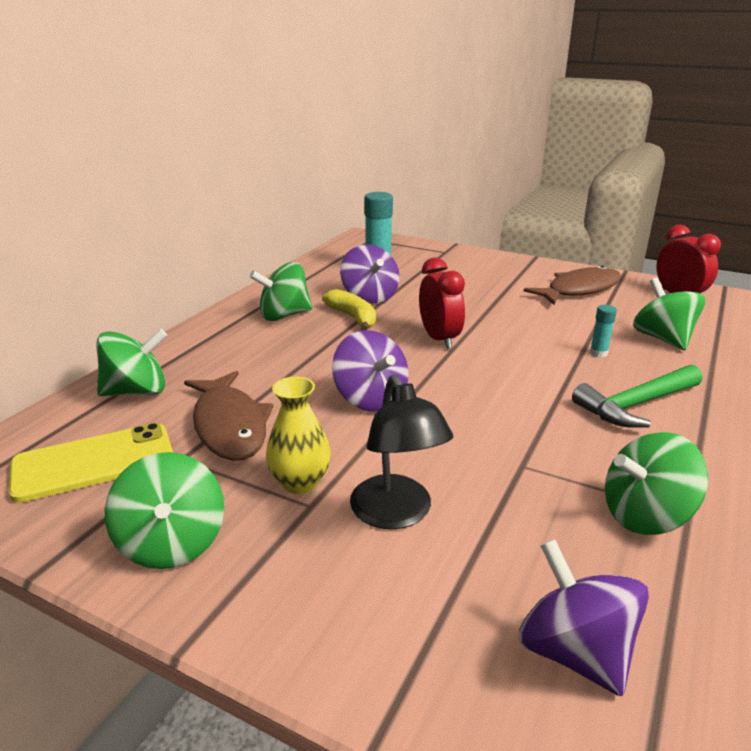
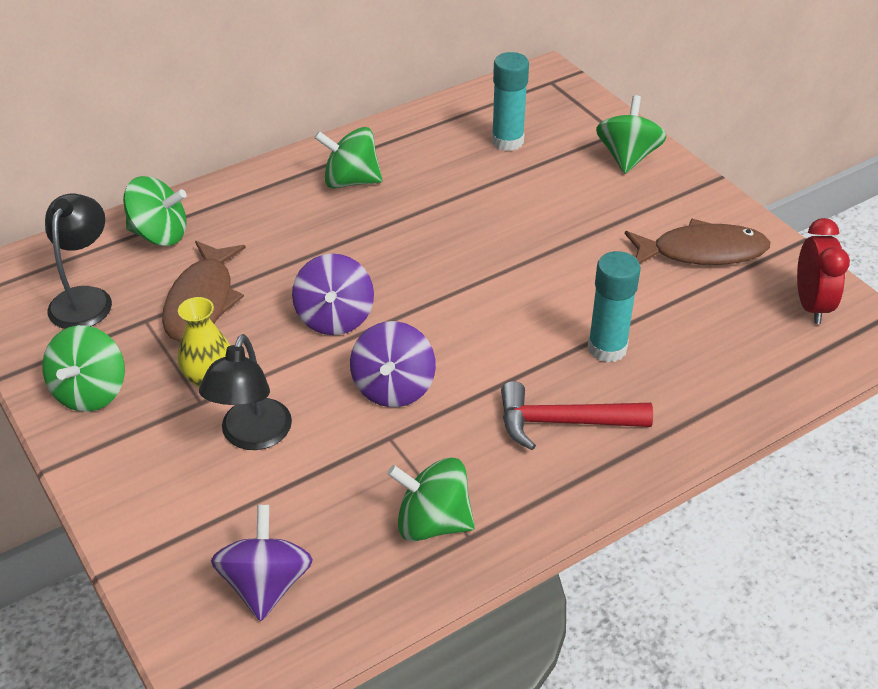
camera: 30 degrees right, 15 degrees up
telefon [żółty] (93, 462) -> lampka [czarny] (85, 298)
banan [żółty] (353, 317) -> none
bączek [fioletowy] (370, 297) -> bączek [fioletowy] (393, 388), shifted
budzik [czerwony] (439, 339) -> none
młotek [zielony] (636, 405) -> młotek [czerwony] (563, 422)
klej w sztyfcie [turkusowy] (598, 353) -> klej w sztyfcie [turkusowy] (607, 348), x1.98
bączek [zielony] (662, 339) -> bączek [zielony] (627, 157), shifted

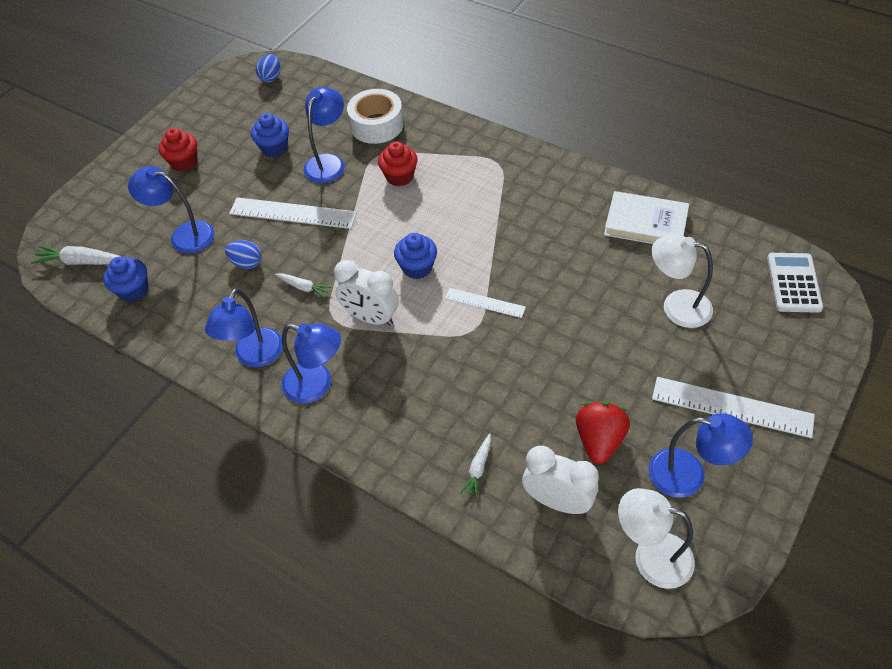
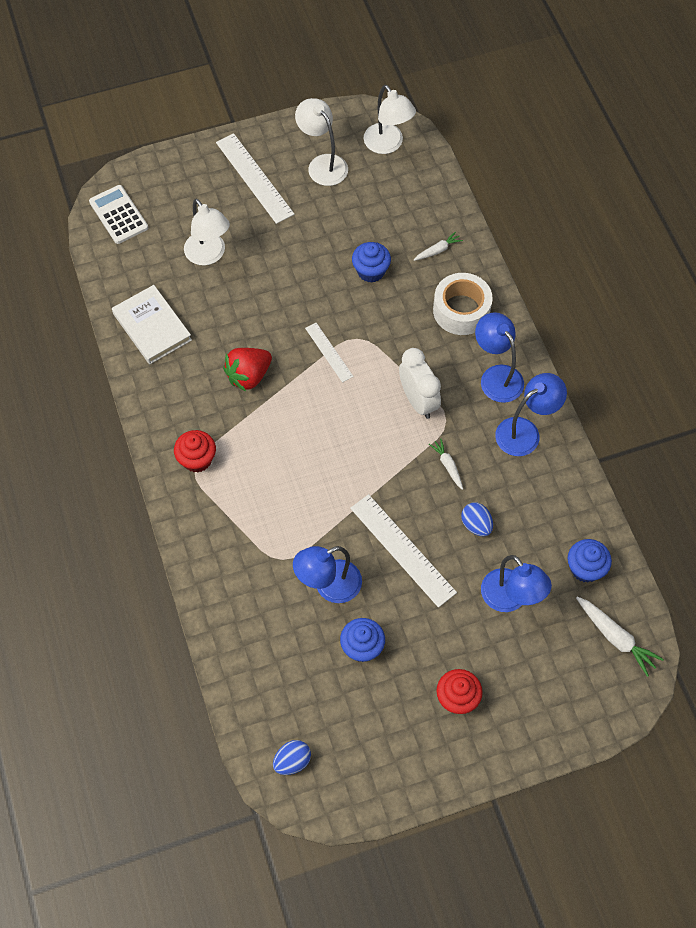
camera: 145 degrees left, 10 degrees up
taśma klejąca [biały] (377, 125) -> taśma klejąca [biały] (461, 310), shifted
muffinka [czerwony] (399, 176) -> muffinka [czerwony] (197, 459), shifted
muffinka [niebieski] (417, 267) -> muffinka [niebieski] (371, 271), shifted
budzik [biały] (557, 501) -> none
truskawka [czerwony] (599, 440) -> truskawka [czerwony] (249, 376), shifted
lampka [niebieski] (689, 475) -> lampka [biały] (322, 164)
kalkulator [biały] (793, 283) -> kalkulator [biały] (118, 215), 105 degrees clockwise

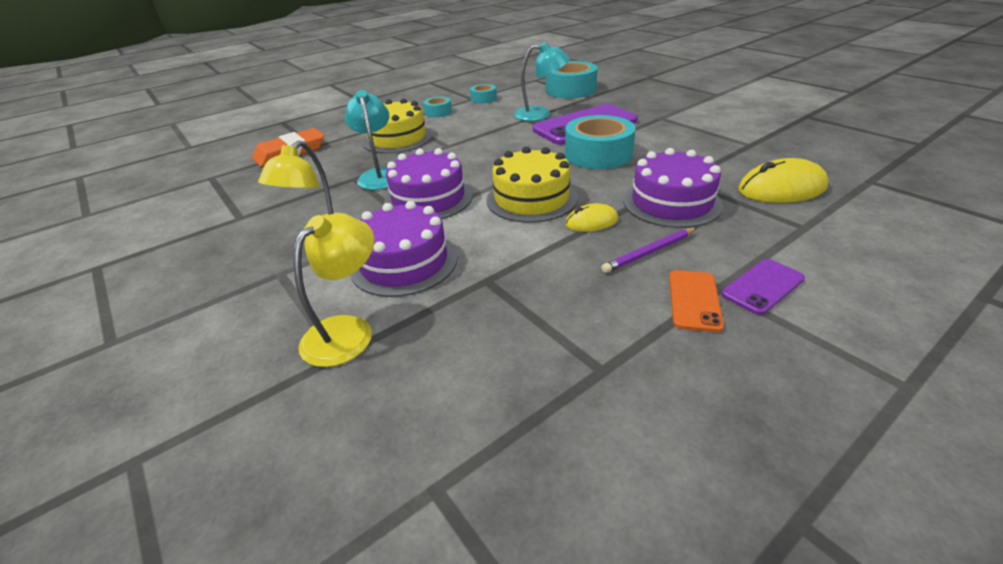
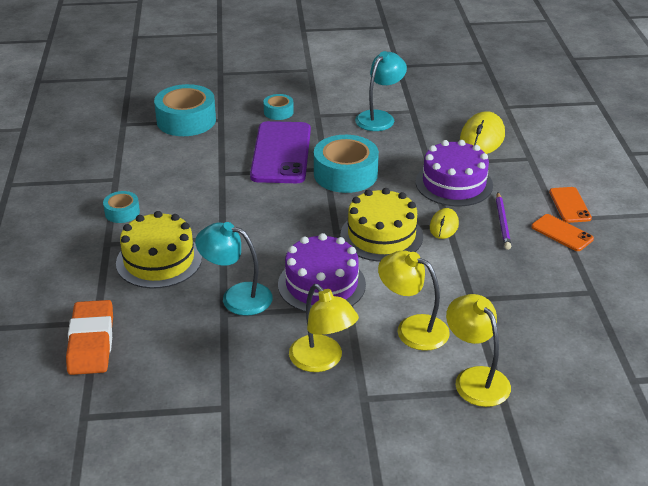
camera: 60 degrees left, 0 degrees up
tort [fioletowy] (404, 262) -> lampka [żółty] (412, 328)
taśma klejąca [turkusowy] (483, 99) -> taśma klejąca [turkusowy] (278, 112), shifted
lampka [turkusowy] (540, 114) -> lampka [turkusowy] (379, 117), shifted
telefon [fioletowy] (762, 286) -> telefon [pomarańczowy] (569, 205)

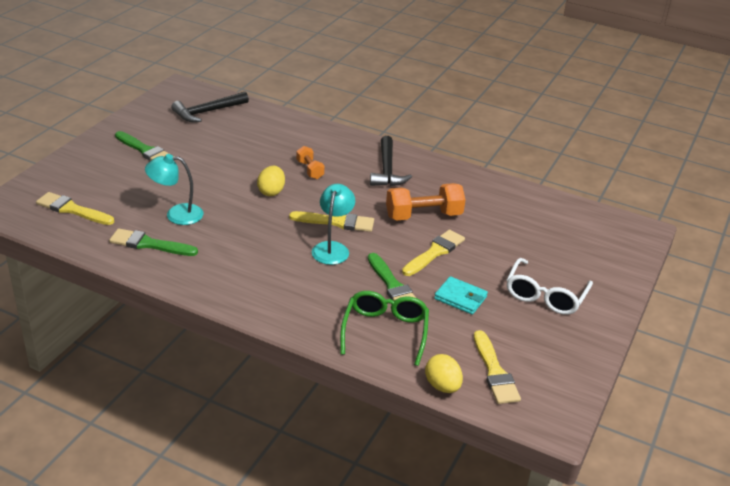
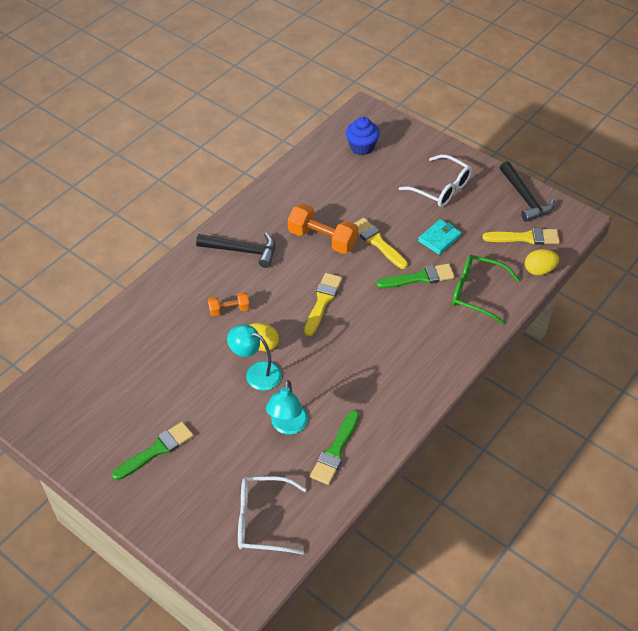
camera: 75 degrees left, 15 degrees up
pędzel [żółty] (72, 209) -> okulary [biały] (262, 520)
młotek [czarny] (207, 112) -> młotek [czarny] (524, 198), shifted
lampka [turkusowy] (332, 248) -> lampka [turkusowy] (256, 373), shifted
hantel [pomarańczowy] (423, 216) -> hantel [pomarańczowy] (322, 239), 60 degrees counterclockwise
none -> muffinka [niebieski] (362, 147)

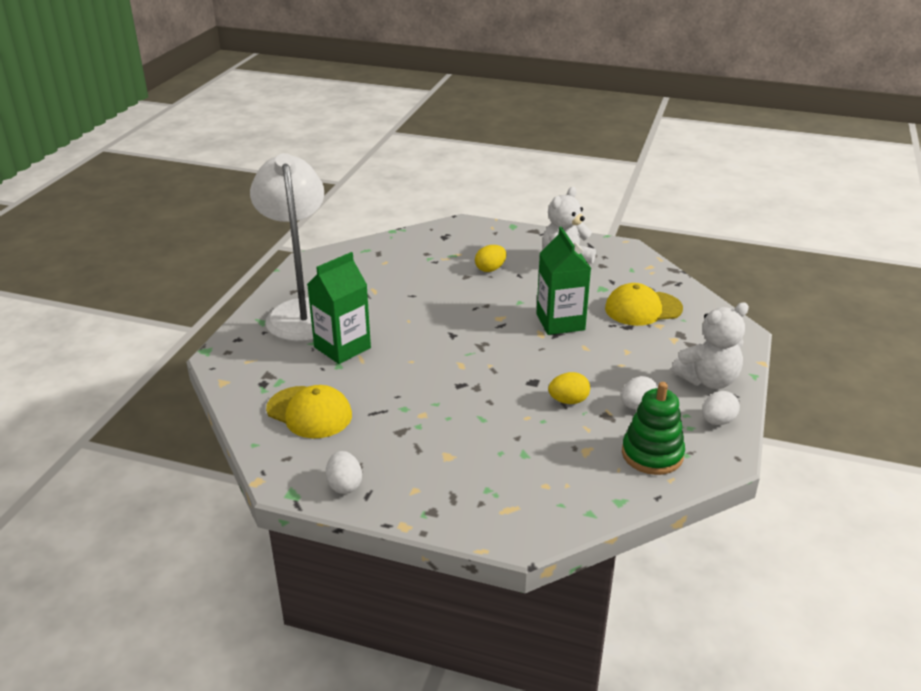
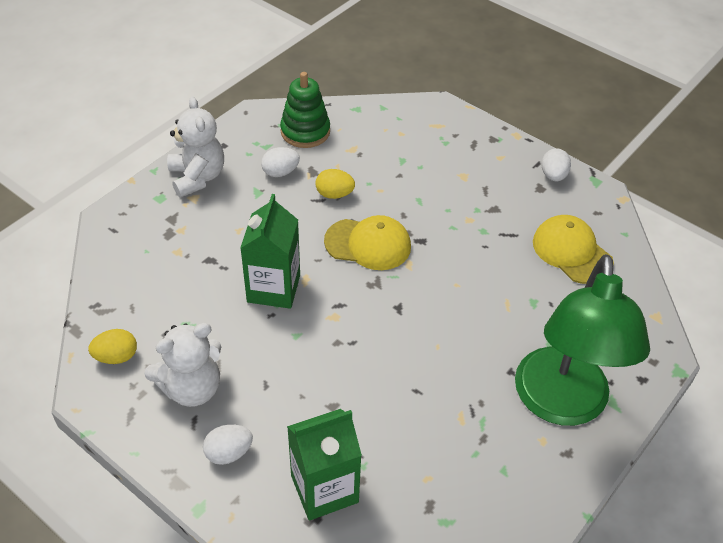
camera: 160 degrees left, 15 degrees up
lampka [biały] (302, 311) -> lampka [zielony] (561, 404)
karton mleka [zielony] (342, 347) -> karton mleka [zielony] (324, 489), shifted
jajko [żółty] (490, 269) -> jajko [żółty] (116, 357), shifted
czapka [żółty] (643, 309) -> czapka [żółty] (368, 244), shifted
miś [biały] (708, 380) -> miś [biały] (197, 177), 75 degrees clockwise
jajko [biały] (717, 421) -> jajko [biały] (229, 453), shifted

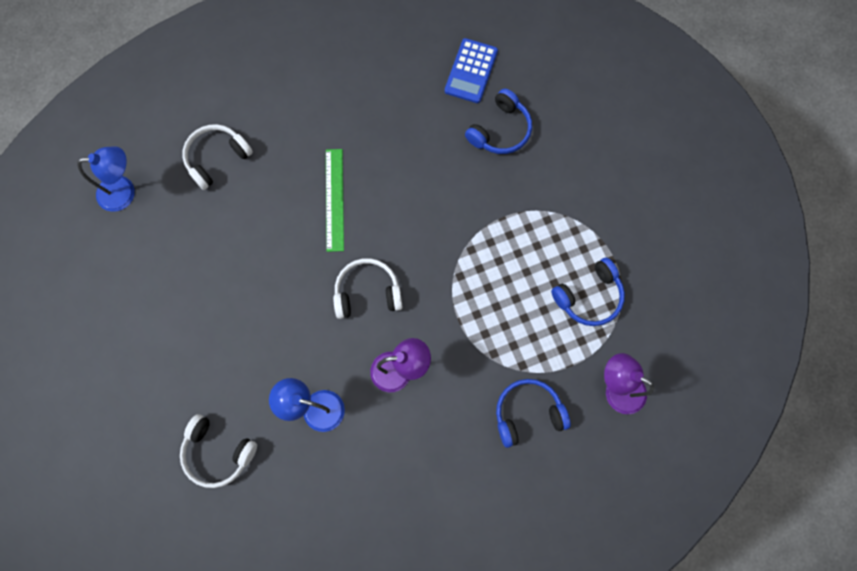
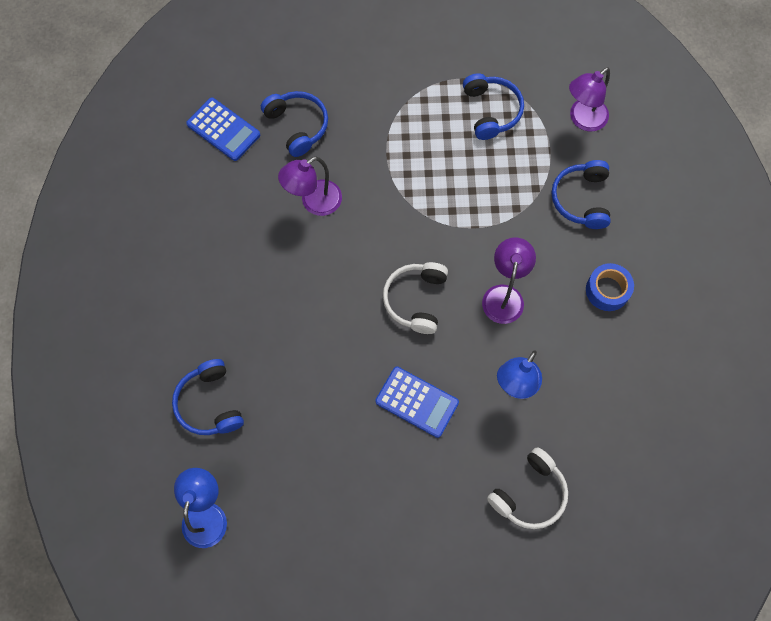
camera: 70 degrees left, 5 degrees down
słuchawki [biały] (217, 158) -> słuchawki [niebieski] (210, 403)
linijka [zielony] (334, 199) -> none
none -> lampka [fioletowy] (314, 202)
none -> kalkulator [niebieski] (417, 402)
none -> taśma klejąca [niebieski] (607, 290)

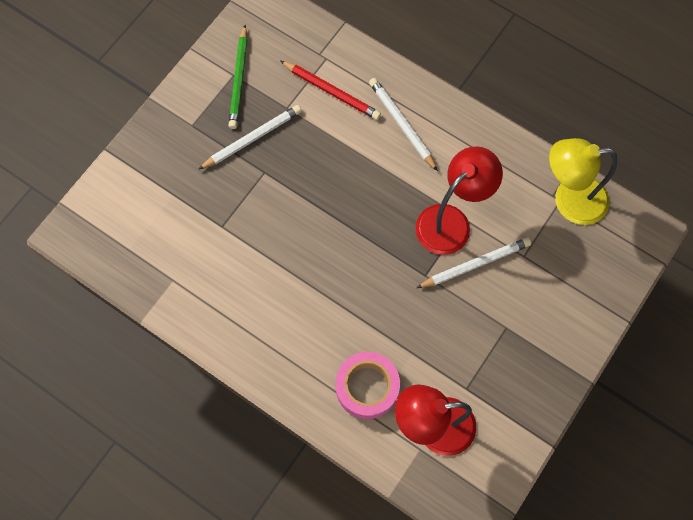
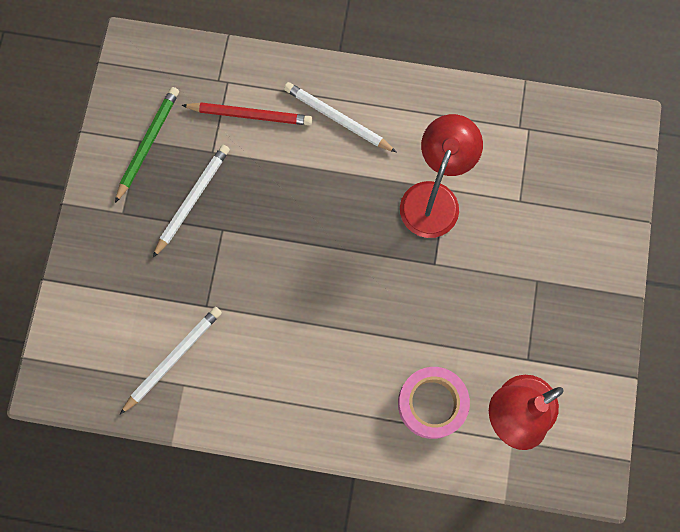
camera: 25 degrees left, 5 degrees up
ołówek [zielony] (239, 80) -> ołówek [zielony] (148, 143), 135 degrees counterclockwise
ołówek [biały] (475, 264) -> ołówek [biały] (173, 359), shifted
lampka [żółty] (569, 200) -> none

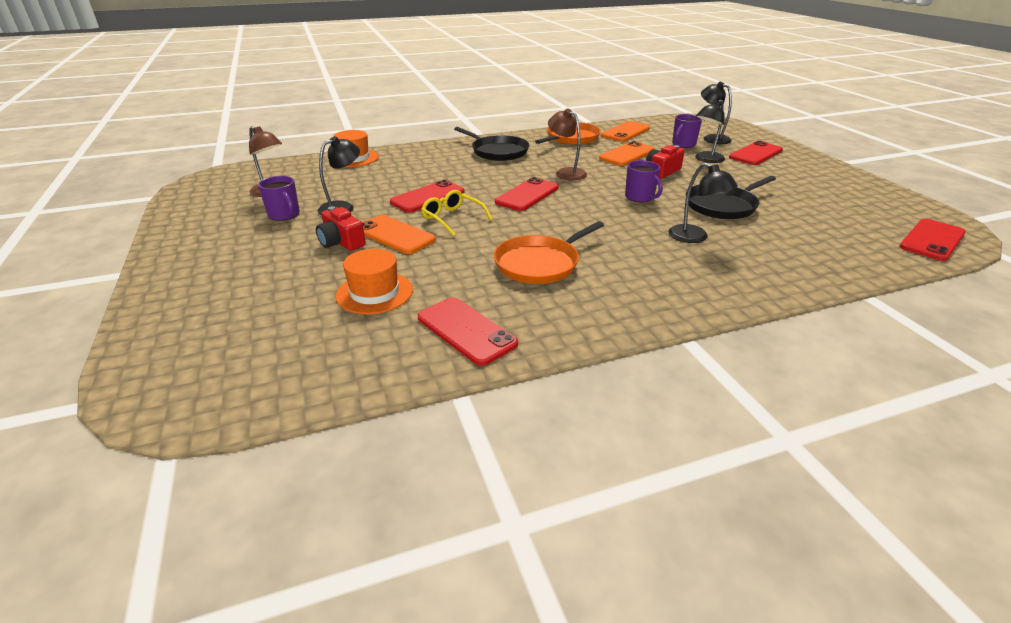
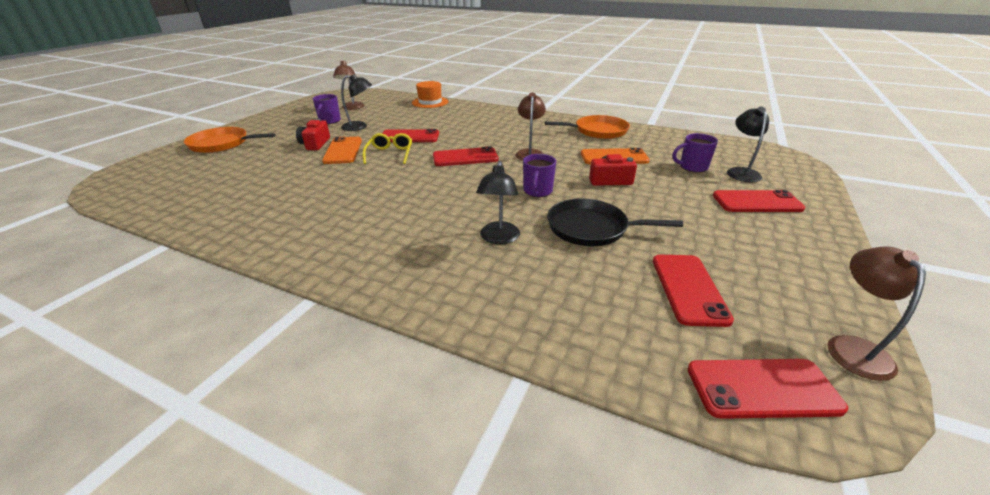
camera: 45 degrees right, 0 degrees up
kapelusz [pomarańczowy] (374, 293) -> none
telefon [czerwony] (466, 331) -> telefon [czerwony] (688, 289), shifted
patelnia [czarny] (497, 151) -> none
patelnia [pomarańczowy] (540, 263) -> patelnia [pomarańczowy] (222, 144), shifted
telefon [pomarańczowy] (625, 132) -> none
lampka [czarny] (706, 159) -> none
none -> lampka [brązowy] (852, 347)

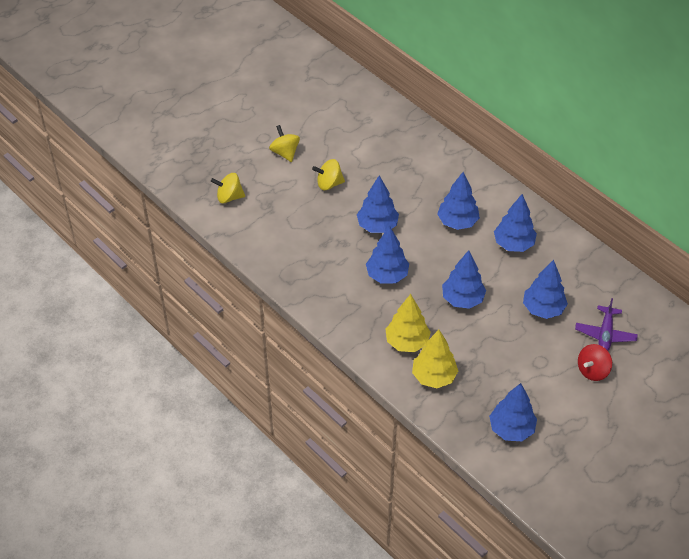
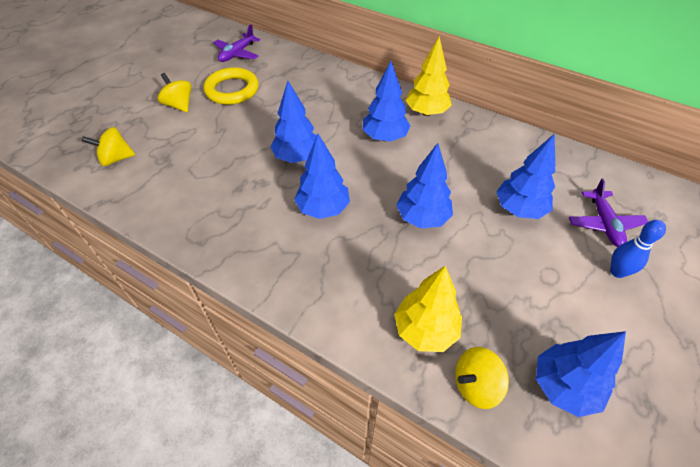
camera: 15 degrees left, 0 degrees up
bączek [żółty] (329, 183) -> bączek [żółty] (476, 385), shifted
drzewko [żółty] (407, 342) -> drzewko [żółty] (426, 112), shifted
drzewko [niebieski] (513, 244) -> none
bączek [czerwony] (592, 370) -> kręgiel [niebieski] (617, 272)
none -> pierścień [żółty] (232, 90)
none -> samolot [fioletowy] (237, 54)

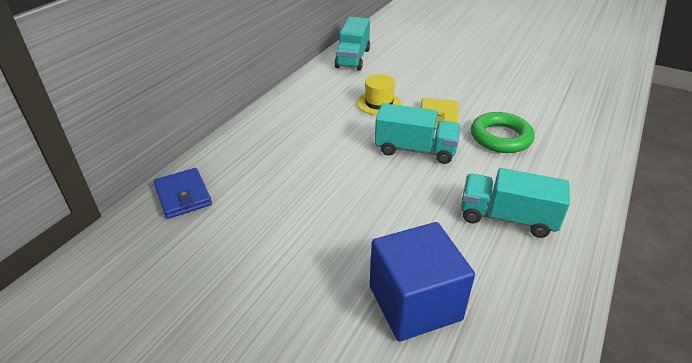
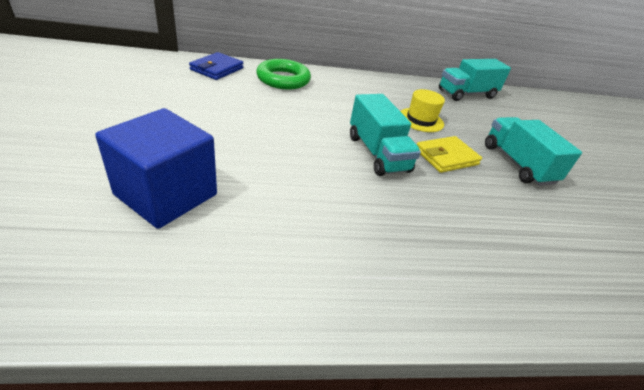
camera: 50 degrees right, 0 degrees up
ciężarówka [turkusowy] (507, 218) -> ciężarówka [turkusowy] (517, 164), shifted
pierścień [zielony] (500, 137) -> pierścień [zielony] (283, 79), shifted

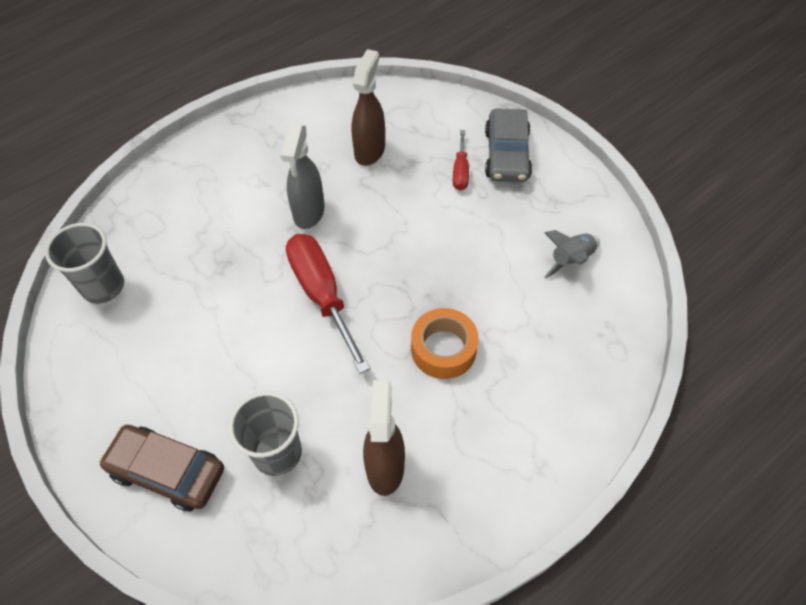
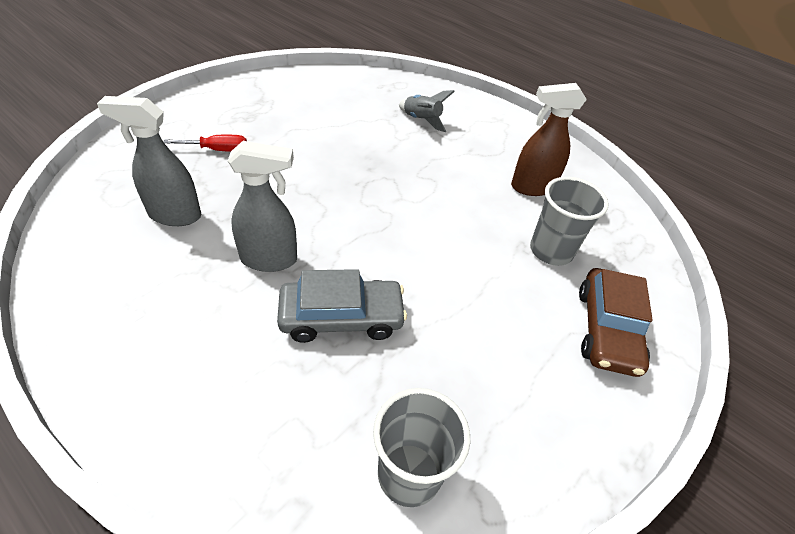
camera: 105 degrees left, 10 degrees down
śrubokręt [czerwony] (322, 294) -> none
spryskiwacz [brązowy] (370, 150) -> spryskiwacz [szary] (174, 215)
taśma klejąca [pomarańczowy] (443, 349) -> none
samochód [szary] (506, 155) -> samochód [szary] (341, 317), shifted
rakieta [szary] (570, 260) -> rakieta [szary] (422, 120), shifted

